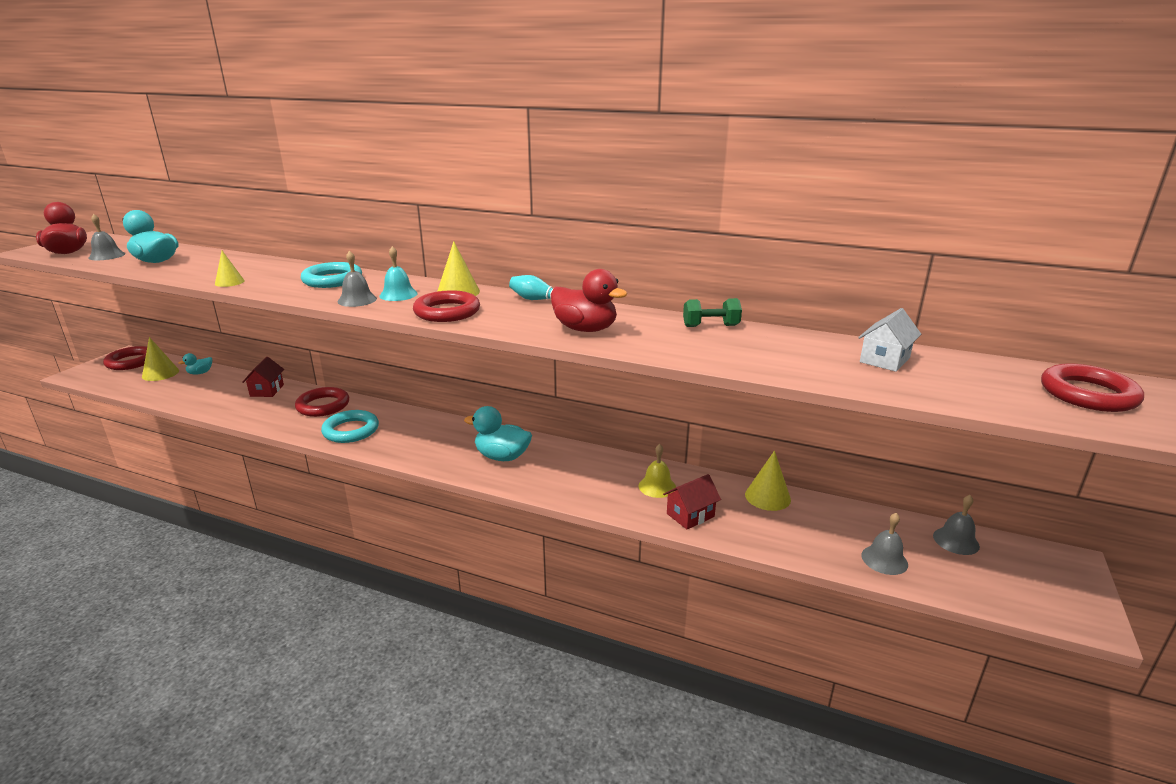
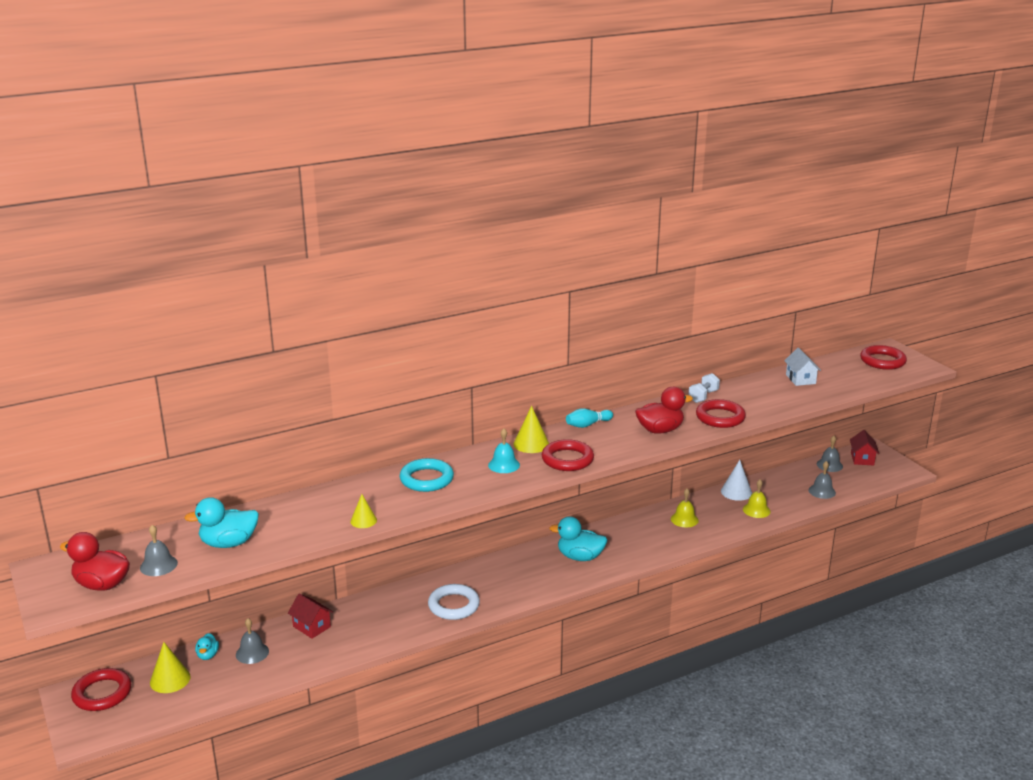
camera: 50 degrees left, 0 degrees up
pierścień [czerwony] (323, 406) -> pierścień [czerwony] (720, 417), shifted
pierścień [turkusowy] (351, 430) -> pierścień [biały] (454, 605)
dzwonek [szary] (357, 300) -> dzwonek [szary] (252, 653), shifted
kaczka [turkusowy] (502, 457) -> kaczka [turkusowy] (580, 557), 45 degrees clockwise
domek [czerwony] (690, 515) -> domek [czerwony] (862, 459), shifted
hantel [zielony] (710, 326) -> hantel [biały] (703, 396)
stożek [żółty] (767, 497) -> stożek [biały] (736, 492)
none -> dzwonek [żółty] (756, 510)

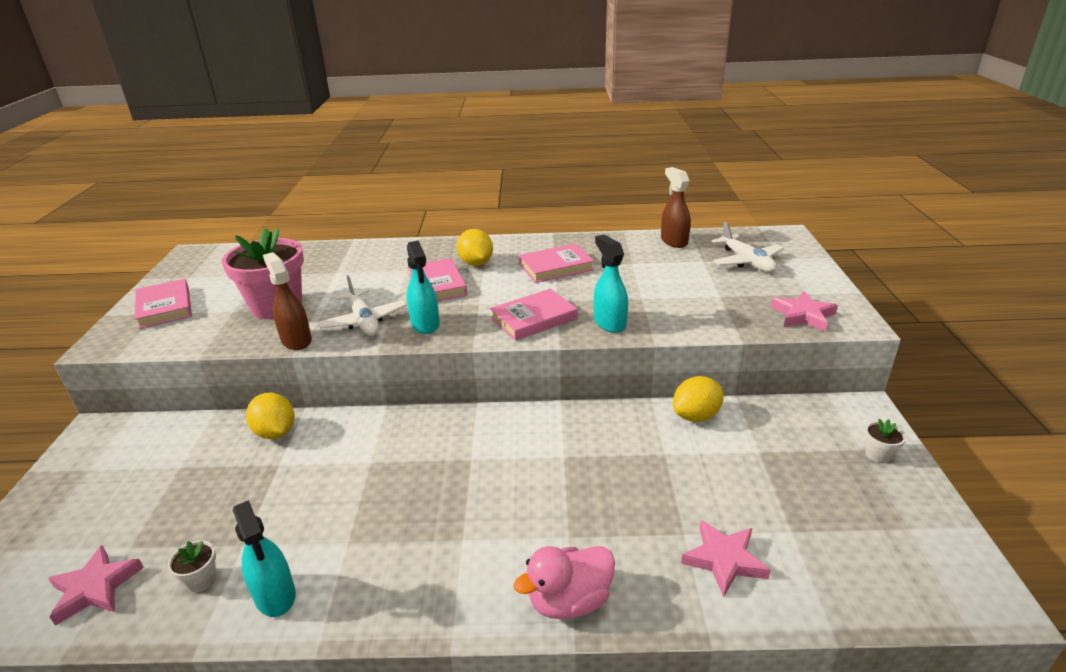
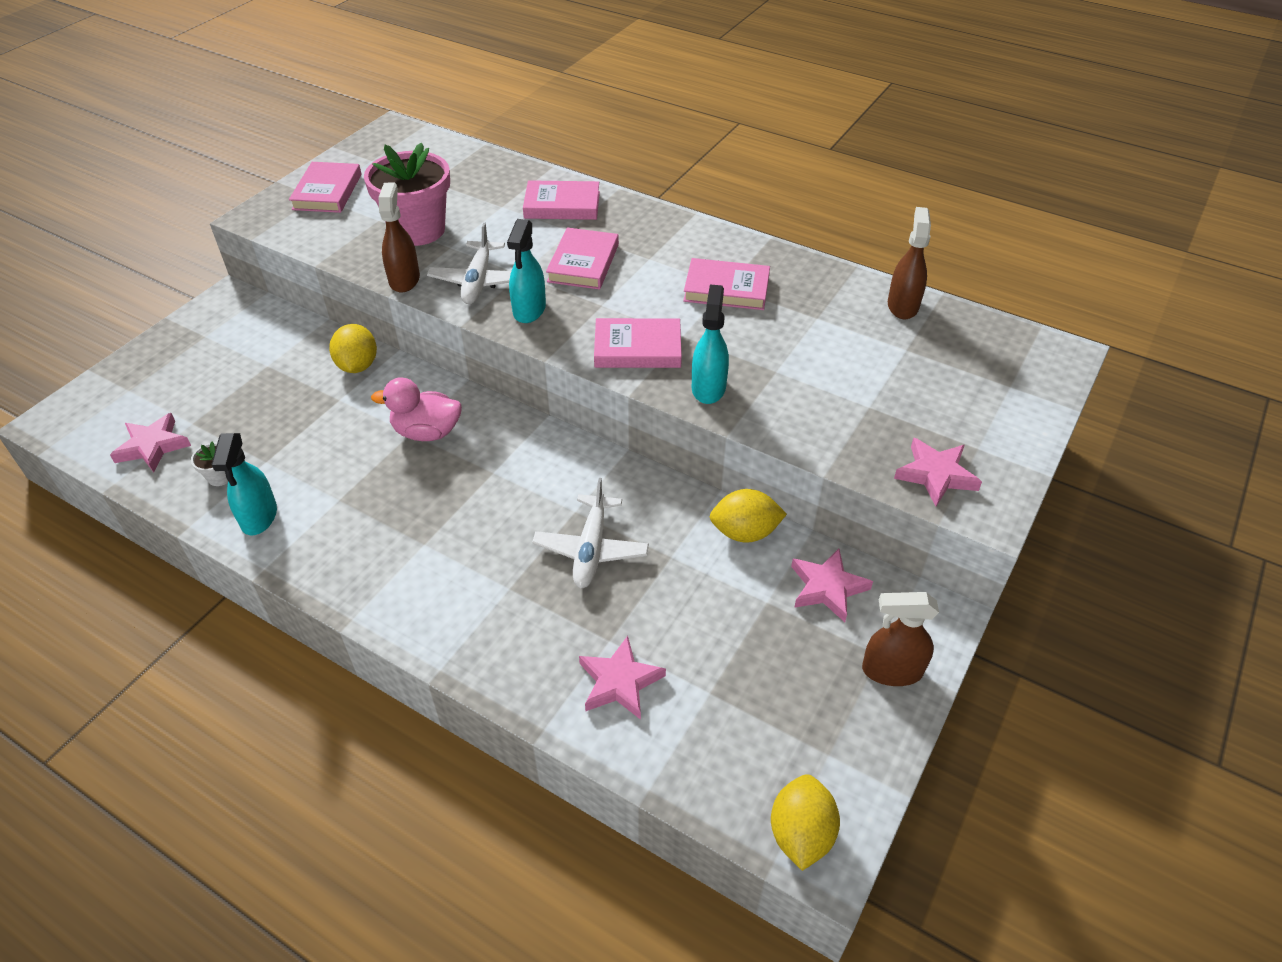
camera: 30 degrees right, 15 degrees up
cytryna [żółty] (476, 263) -> cytryna [żółty] (800, 833), shifted
kaczka [różowy] (569, 601) -> kaczka [różowy] (427, 432), shifted
samolot [biały] (746, 261) -> samolot [biały] (591, 549), shifted
doniczka [biały] (878, 454) -> spryskiwacz [brązowy] (891, 670)
none -> książka [różowy] (562, 205)
none -> gwiazda [różowy] (827, 587)

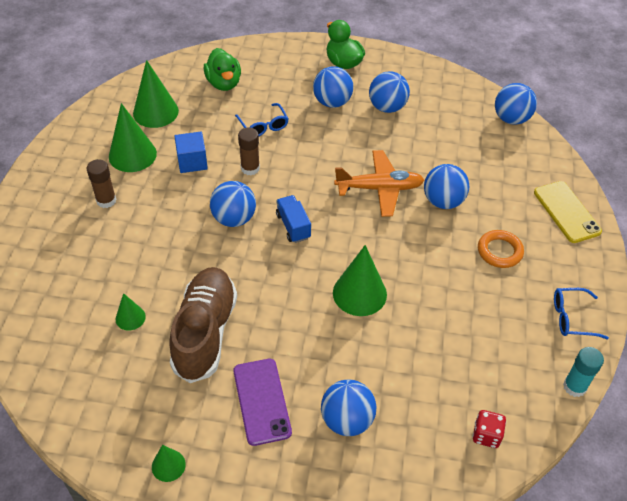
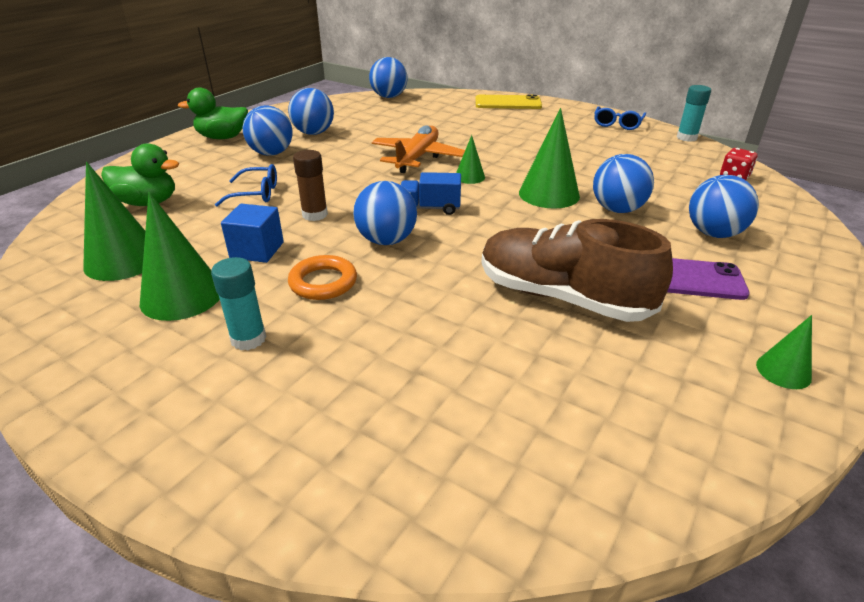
camera: 65 degrees left, 15 degrees down
klej w sztyfcie [brązowy] (106, 200) -> klej w sztyfcie [turkusowy] (248, 339)
stożek [zielony] (130, 317) -> stożek [zielony] (469, 177), shifted
piłka [niebieski] (443, 201) -> piłka [niebieski] (617, 209), shifted
pierścień [pomarańczowy] (499, 251) -> pierścień [pomarańczowy] (323, 282), shifted

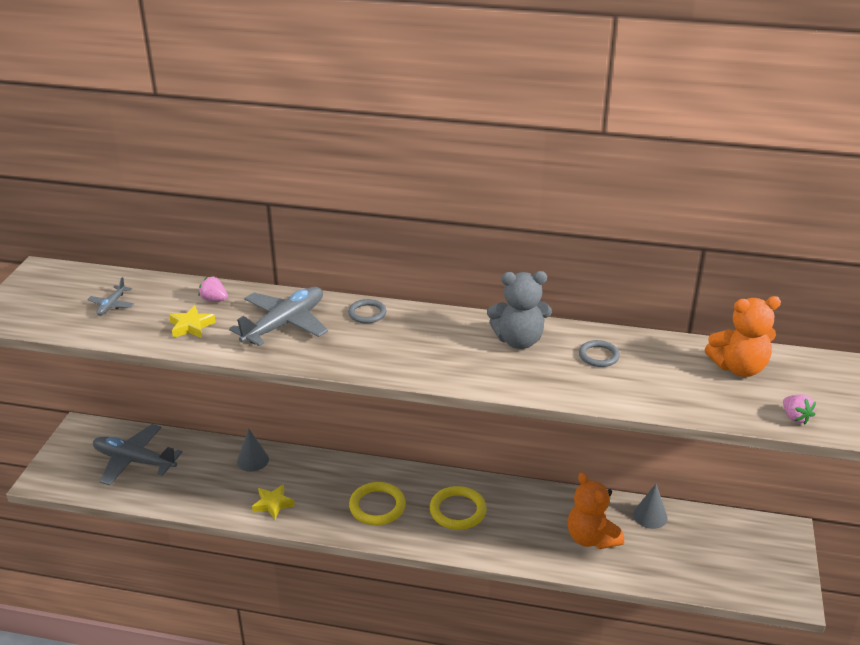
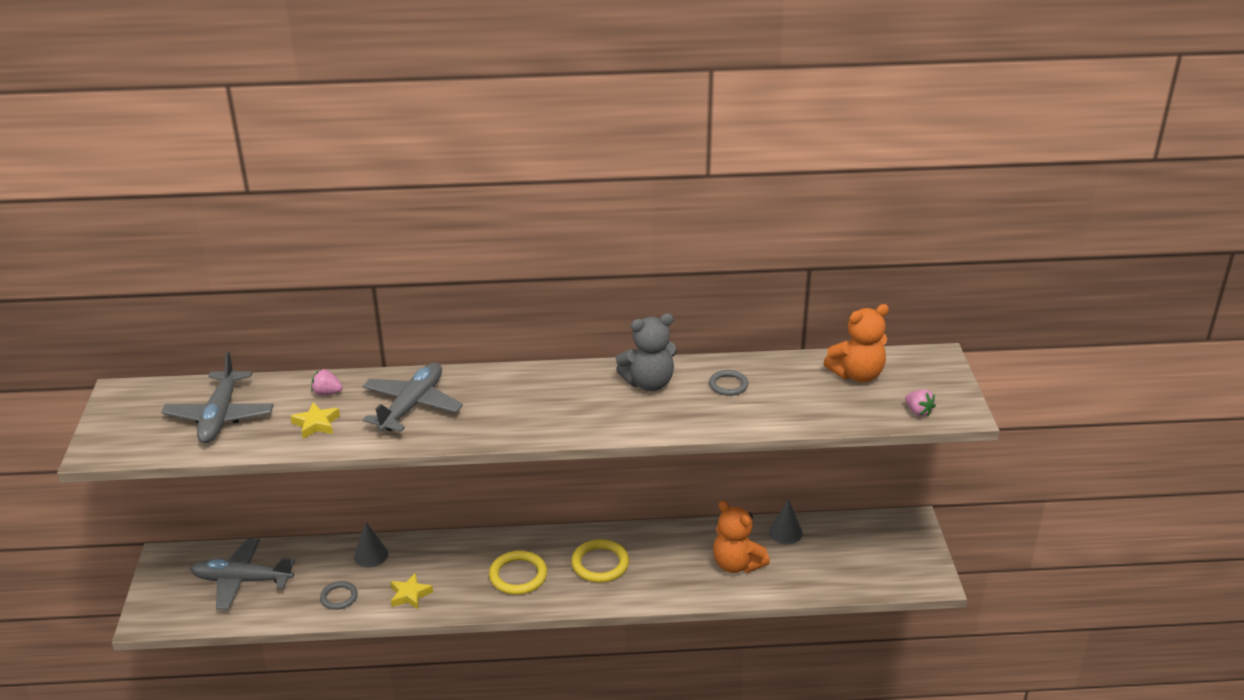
camera: 15 degrees left, 0 degrees up
samolot [szary] (112, 305) -> samolot [szary] (220, 416), x2.10
pierścień [szary] (367, 313) -> pierścień [szary] (339, 597), shifted

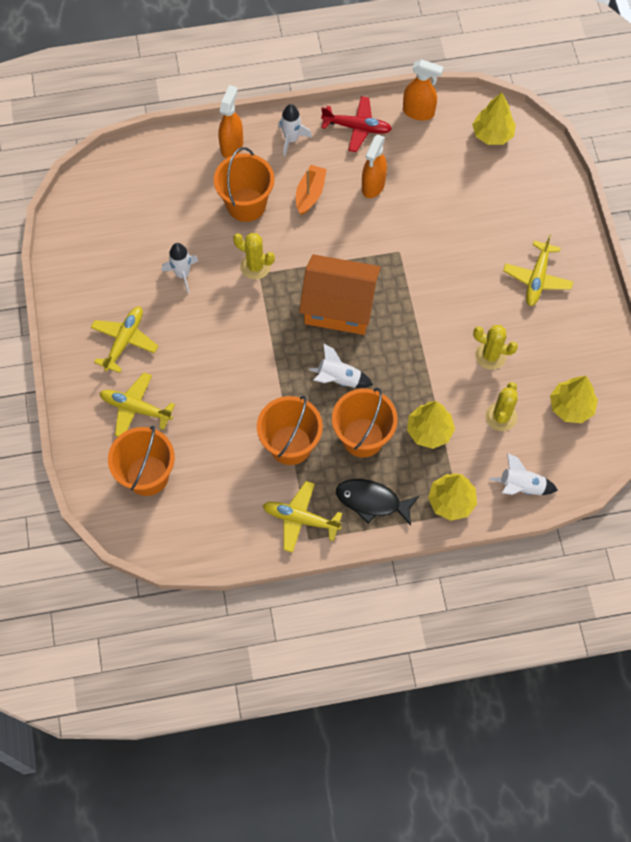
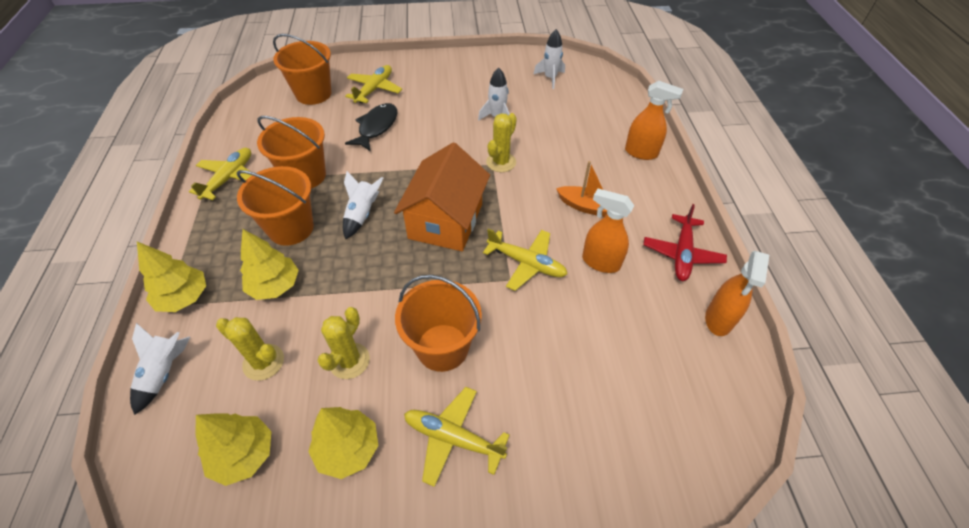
camera: 95 degrees right, 15 degrees down
samolot [żółty] (124, 341) -> samolot [żółty] (527, 263), shifted
wiadro [pomarańczowy] (246, 204) -> wiadro [pomarańczowy] (442, 347), shifted
rakieta [biały] (291, 139) -> rakieta [biały] (550, 78), shifted
ryba [czarny] (372, 501) -> ryba [czarny] (376, 127), shifted
drzewko [żółty] (492, 134) -> drzewko [żółty] (348, 449), shifted

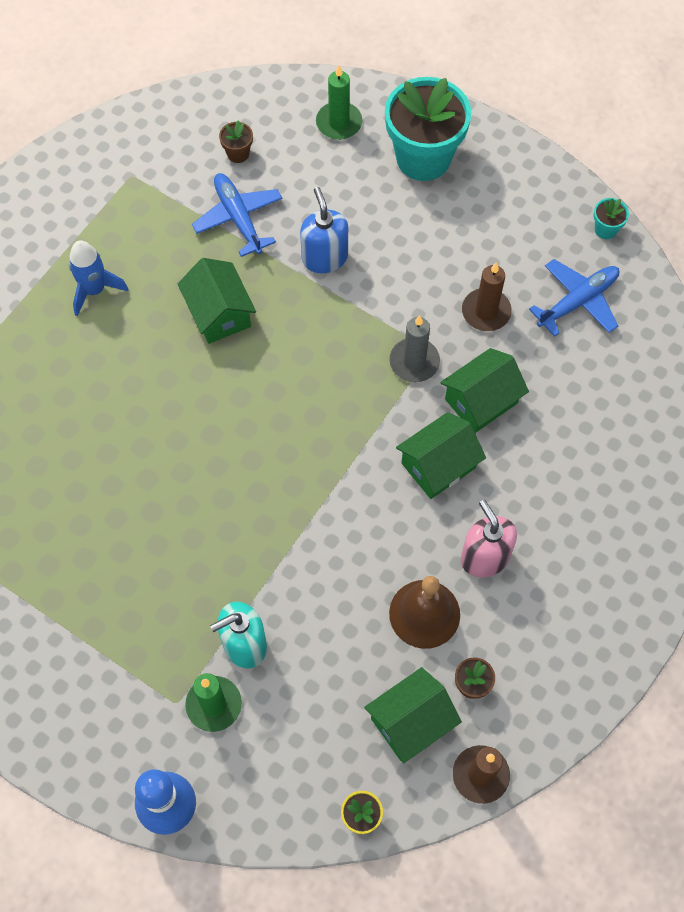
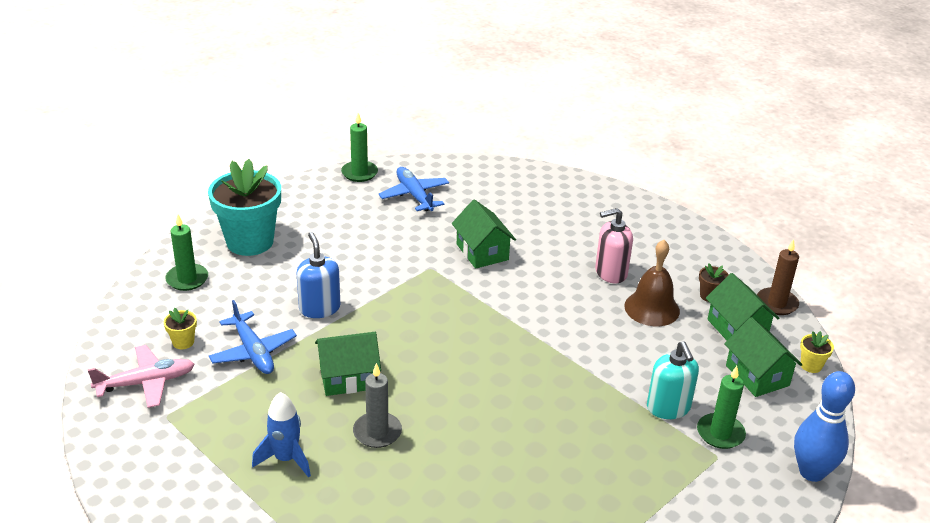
camera: 80 degrees left, 30 degrees down
samolot [niebieski] (238, 218) -> samolot [niebieski] (253, 352), 105 degrees counterclockwise
doniczka [brązowy] (238, 153) -> doniczka [żółty] (183, 342)
dozownik mydła [niebieski] (324, 257) -> dozownik mydła [niebieski] (319, 308), 75 degrees clockwise
świeca [szary] (414, 362) -> świeca [szary] (377, 432), shifted
domek [zielony] (438, 465) -> domek [zielony] (757, 375), shifted
świeca [brązowy] (486, 312) -> none
doniczka [turkusowy] (605, 229) -> świeca [zielony] (359, 173)
none -> samolot [różowy] (146, 383)

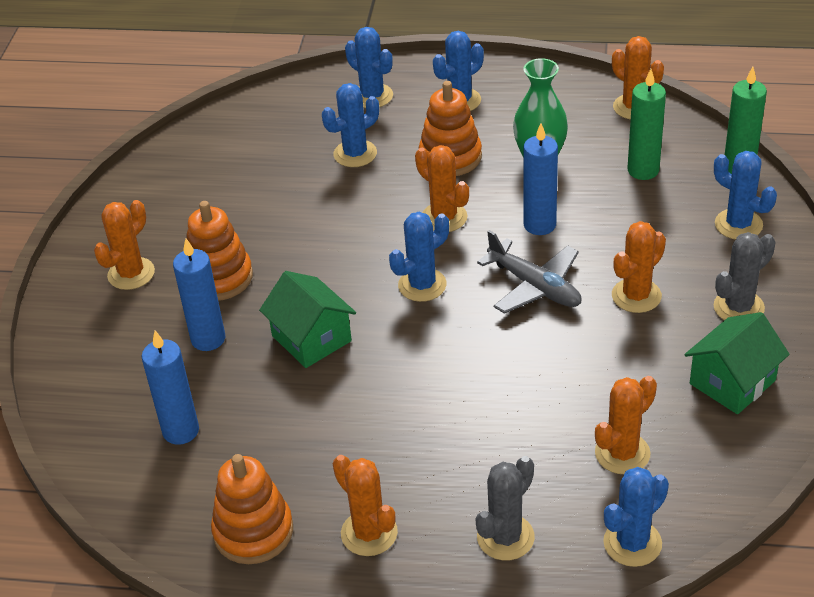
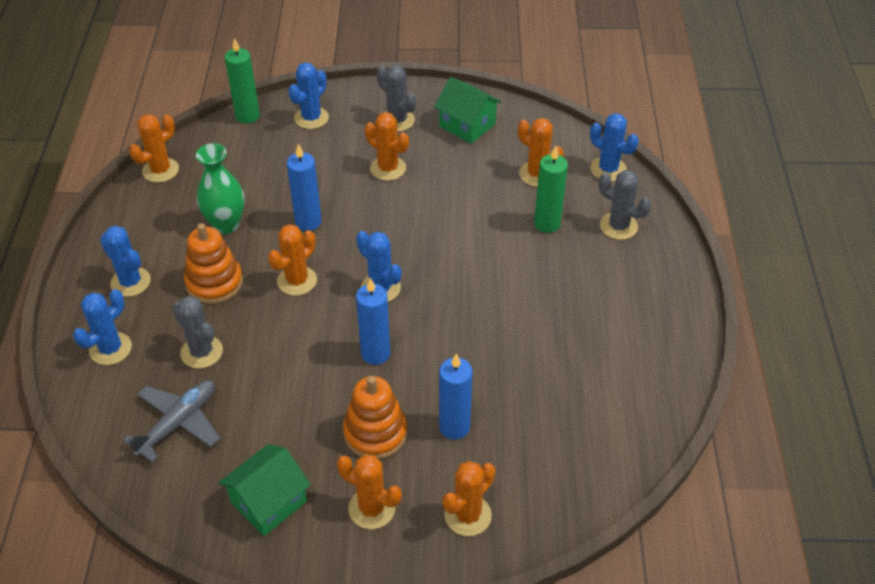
camera: 100 degrees left, 5 degrees up
świeca [niebieski] (181, 431) -> świeca [niebieski] (375, 353), shifted
zabawka nakładanka [pomarańczowy] (253, 531) -> none
domek [zielony] (311, 338) -> domek [zielony] (268, 502), shifted
kaktus [niebieski] (355, 154) -> kaktus [szary] (201, 352)
kaktus [pomarańczowy] (369, 533) -> kaktus [pomarańczowy] (468, 515), shifted
samolot [szary] (535, 286) -> samolot [szary] (179, 423), shifted
świeca [zielony] (643, 170) -> świeca [zielony] (547, 223), shifted

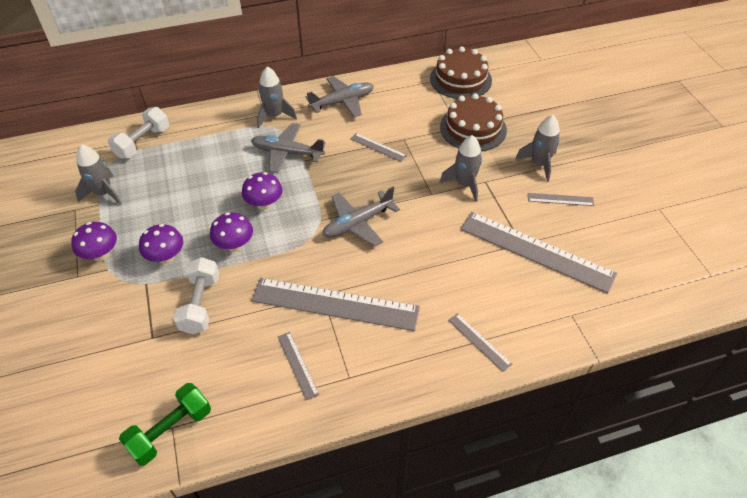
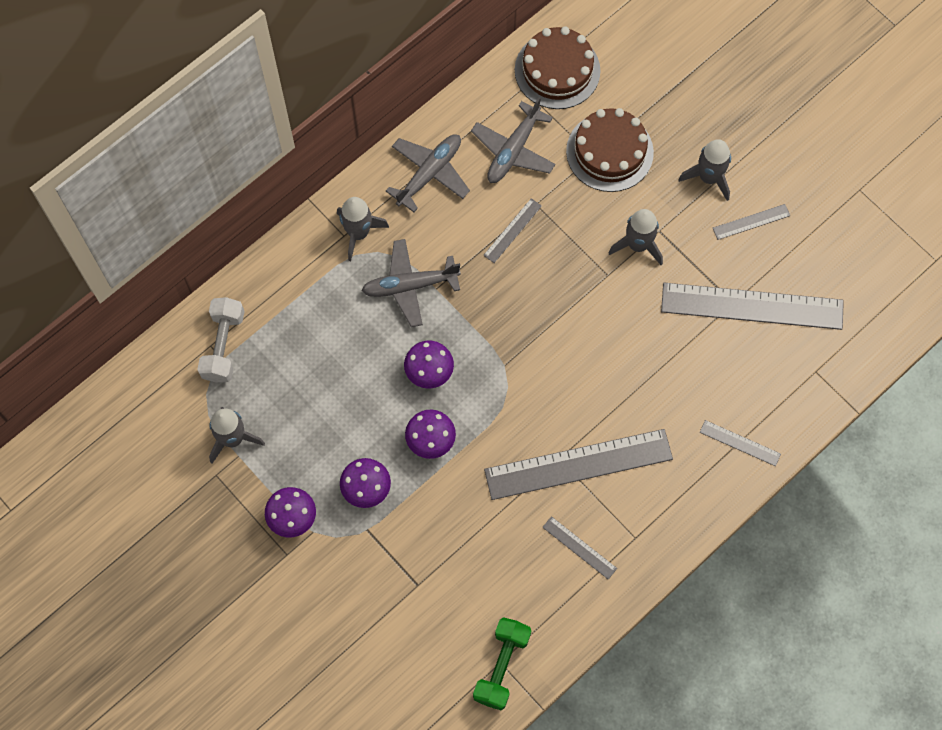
camera: 25 degrees left, 20 degrees up
hantel [biały] (200, 304) -> none
samolot [szary] (357, 223) -> samolot [szary] (513, 150), shifted
linijka [szary] (378, 147) -> linijka [szary] (512, 230), 60 degrees counterclockwise

